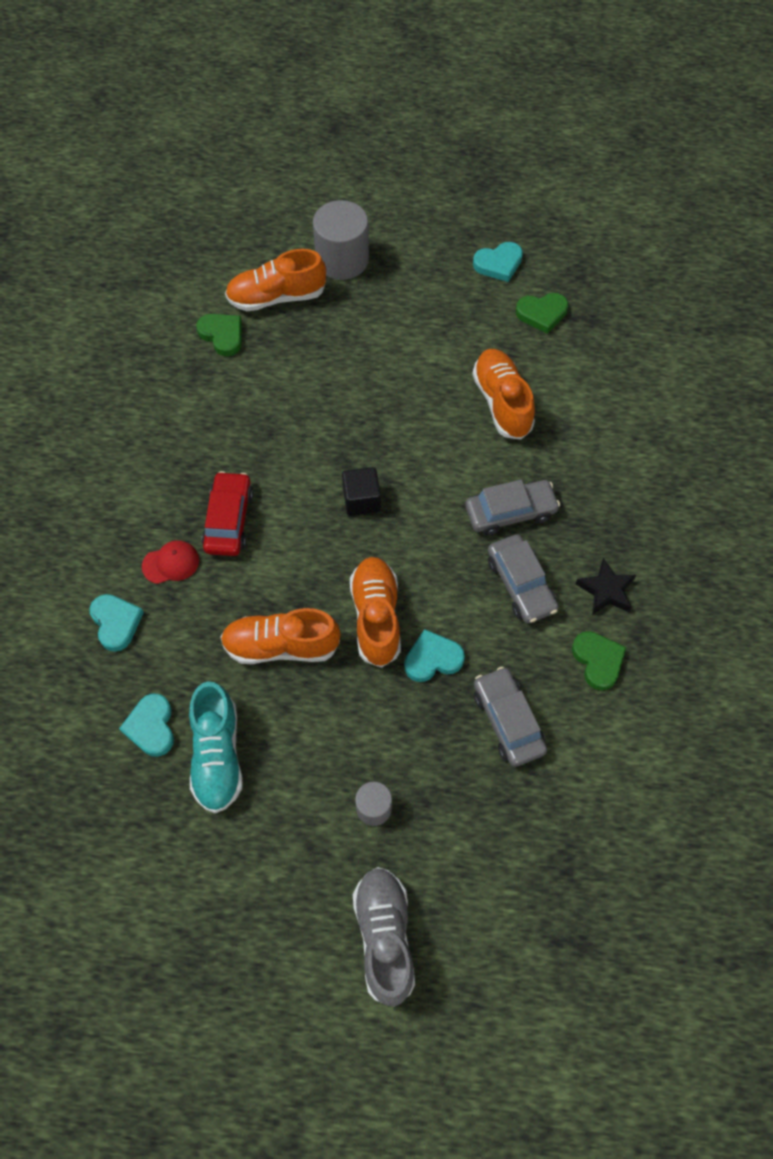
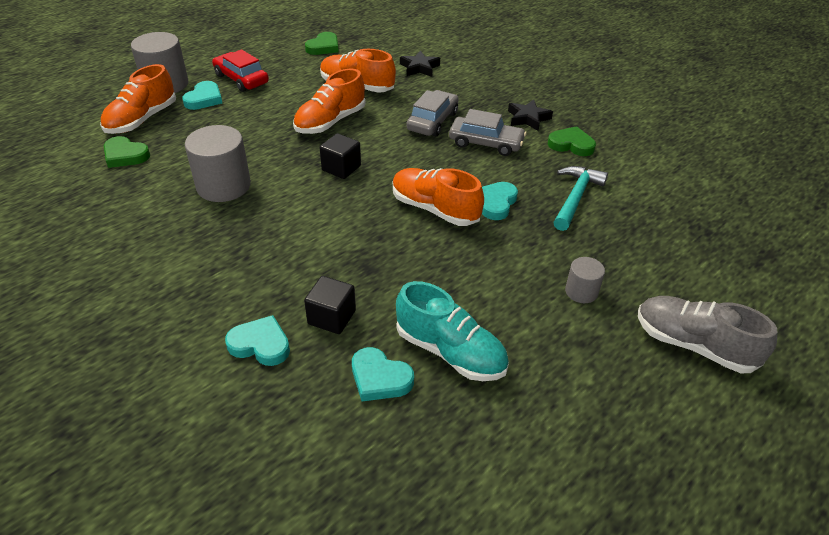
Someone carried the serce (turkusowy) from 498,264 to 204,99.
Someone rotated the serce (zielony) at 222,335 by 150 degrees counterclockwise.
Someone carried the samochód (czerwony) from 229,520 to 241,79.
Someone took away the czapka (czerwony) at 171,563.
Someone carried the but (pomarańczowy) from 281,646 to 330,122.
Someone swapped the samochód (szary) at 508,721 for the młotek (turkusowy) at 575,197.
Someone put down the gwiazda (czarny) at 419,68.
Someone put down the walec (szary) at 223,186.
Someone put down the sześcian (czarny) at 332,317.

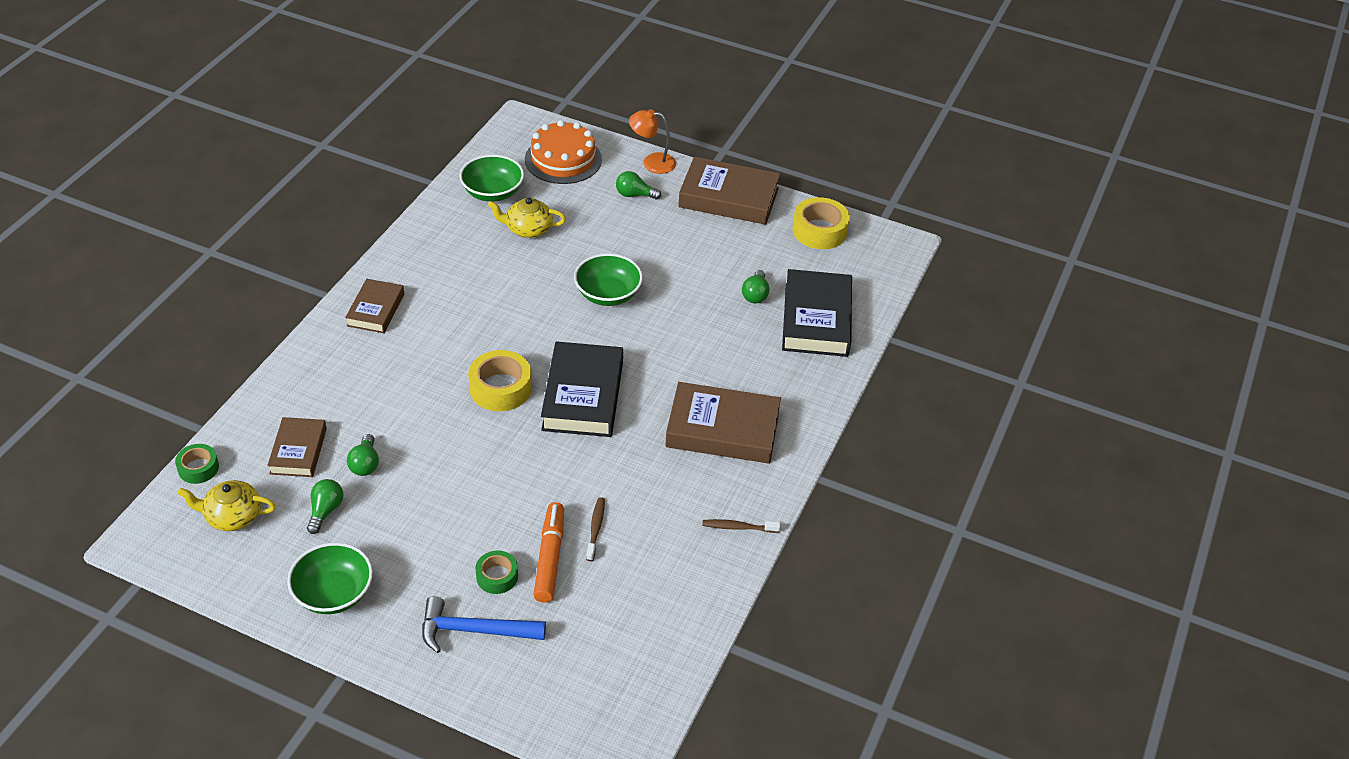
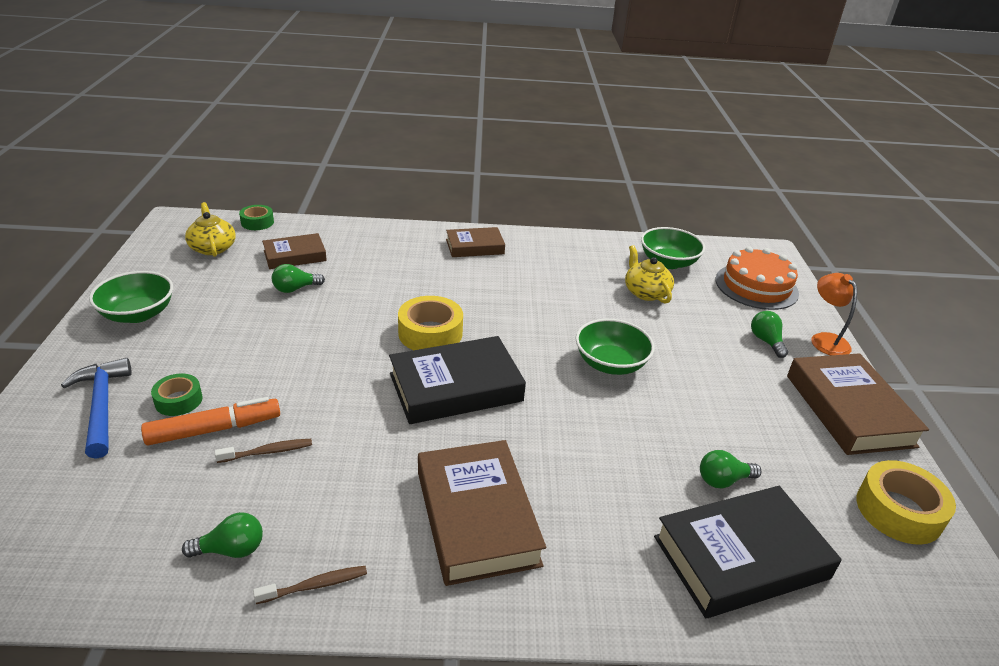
Someone carried the żarówka (zielony) from 325,511 to 231,549.
Someone rotated the szczoteczka do zębów (brązowy) at 738,527 by 90 degrees clockwise.

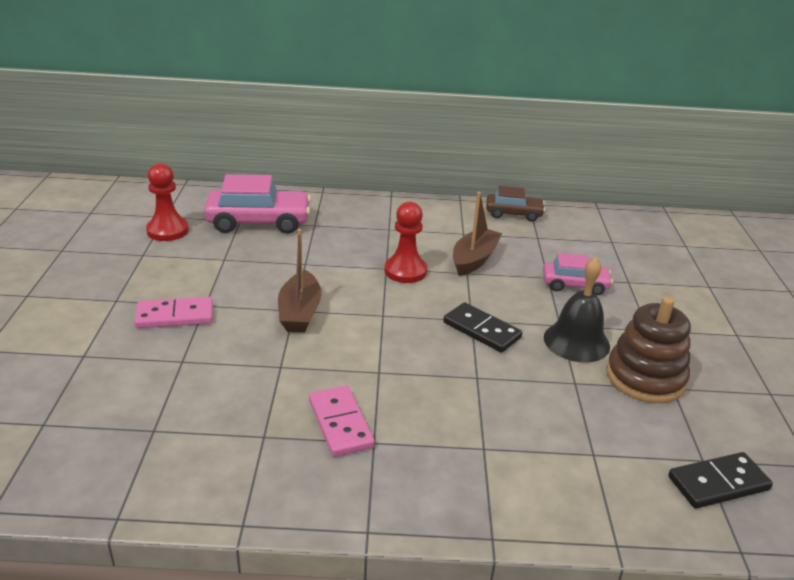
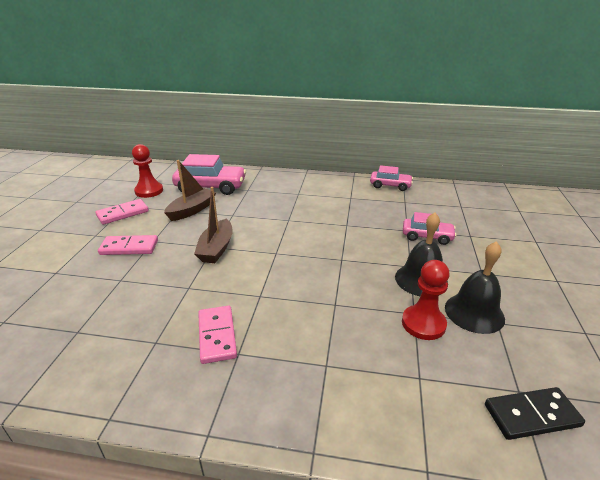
Someone repainted the samochód (brązowy) at 513,214, which became the samochód (różowy) at 390,185.
Someone carried the łódka (brązowy) from 474,259 to 192,210.
Someone carried the pionek (czerwony) from 405,271 to 423,324.
Someone swapped the zabawka nakładanka (brązowy) at 645,378 for the dzwonek (czarny) at 474,312.
Someone took away the kostka domina (czarny) at 482,330.
Someone put down the kostka domina (różowy) at 123,213.

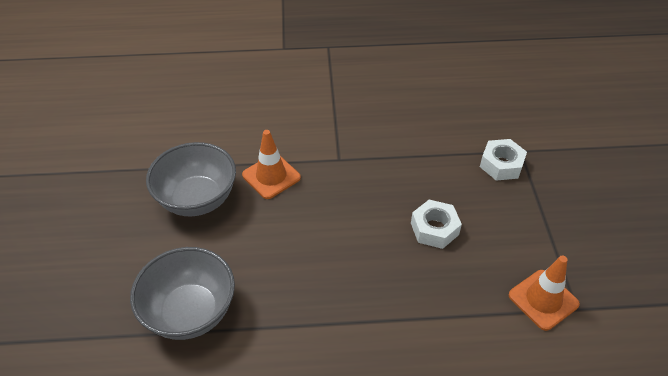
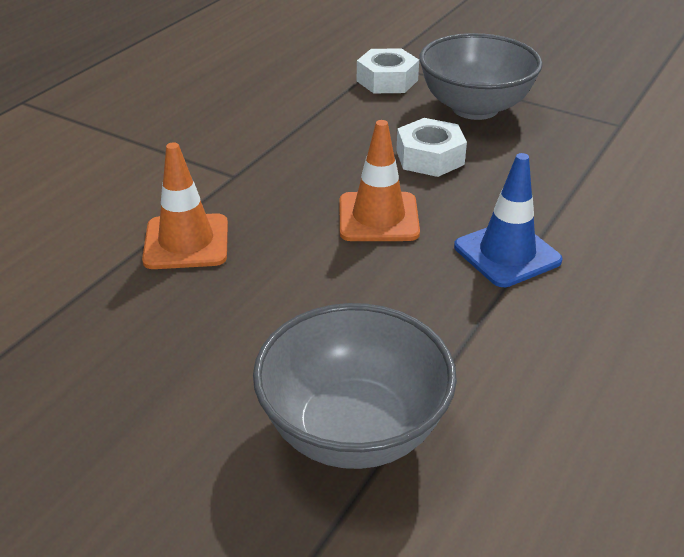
Someone carried the miska (szary) from 197,199 to 475,108.
Someone carried the pachołek (pomarańczowy) from 543,300 to 378,217.
Someone put down the pachołek (niebieski) at 507,254.

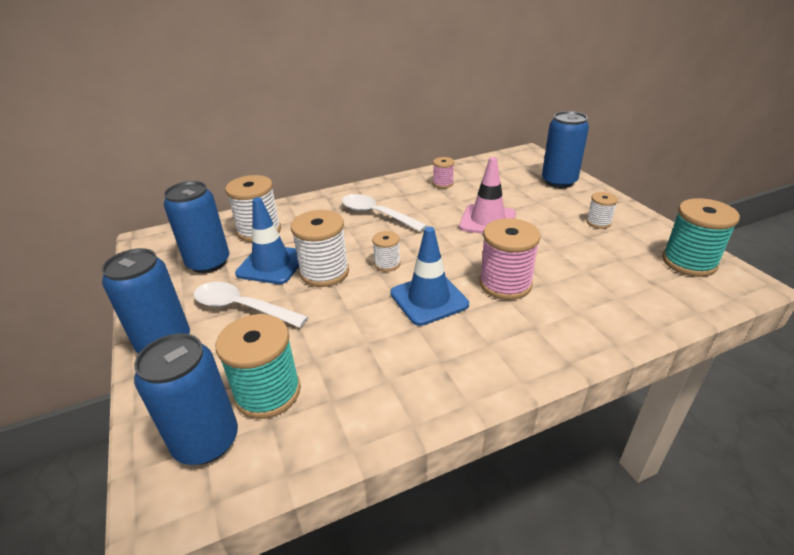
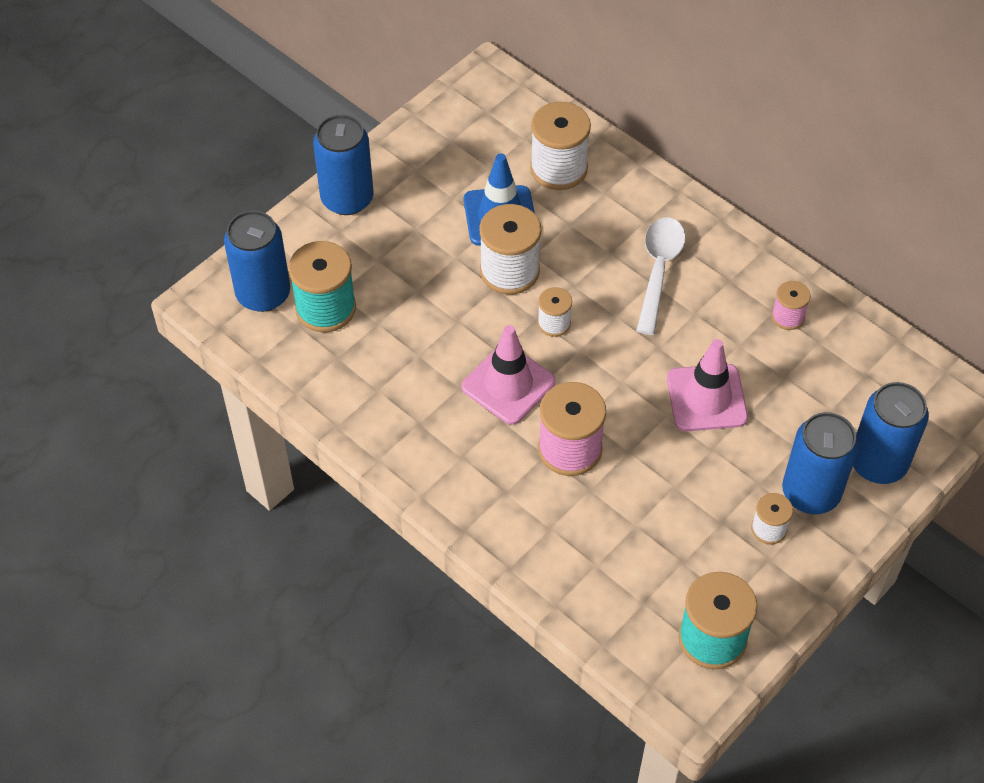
Someone carried the puszka (niebieski) from 208,263 to 810,493.
Someone repainted the pachołek (niebieski) at 429,299, which became the pachołek (różowy) at 508,384.
Someone took away the łyżka (biały) at 242,307.

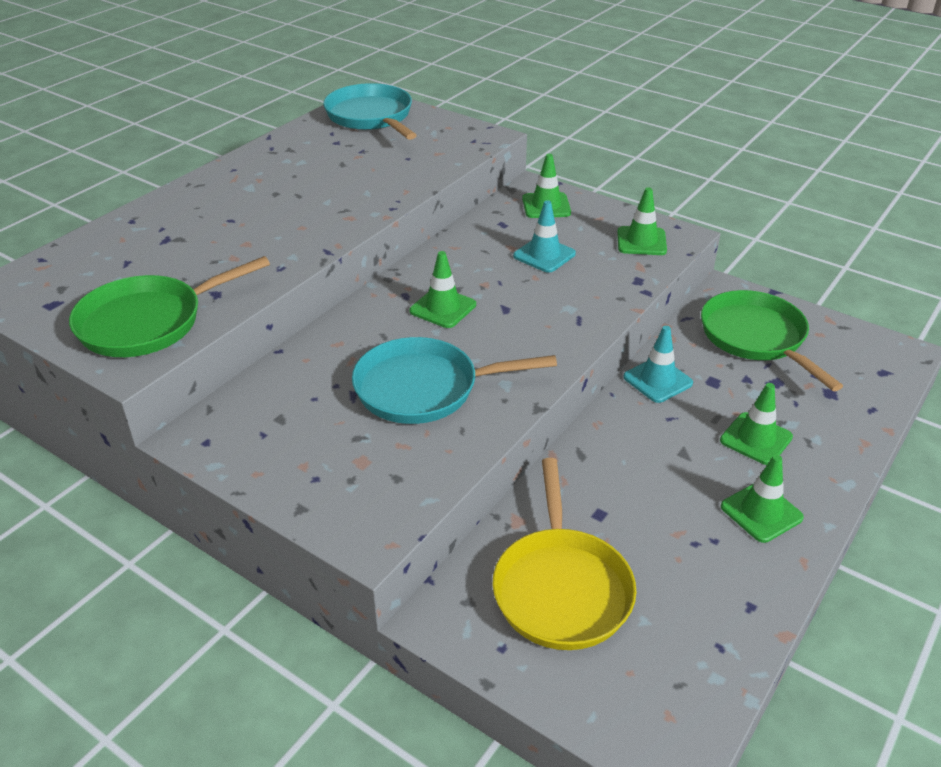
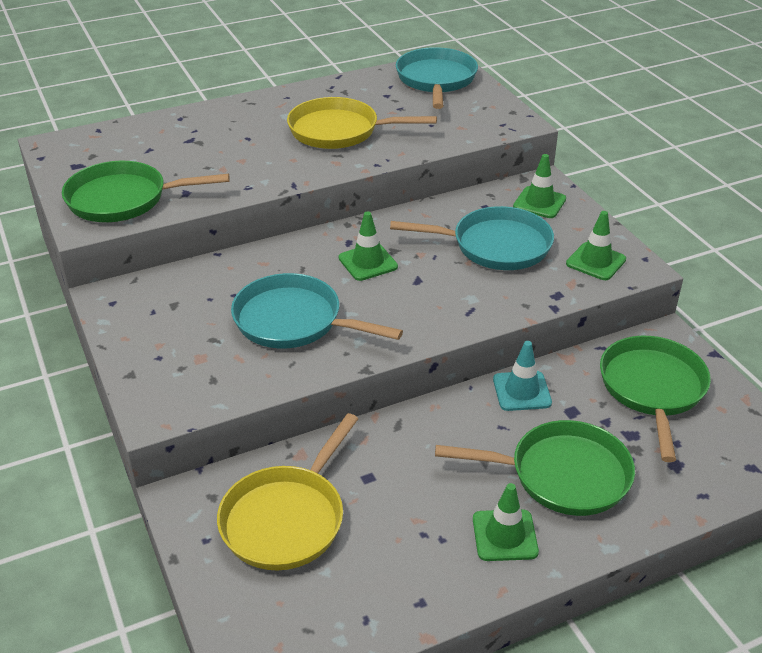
Someone swapped the pachołek (turkusowy) at 544,255 for the patelnia (turkusowy) at 495,246.
Someone swapped the pachołek (zielony) at 756,439 for the patelnia (zielony) at 561,475.
Someone put down the patelnia (żółty) at 339,131.

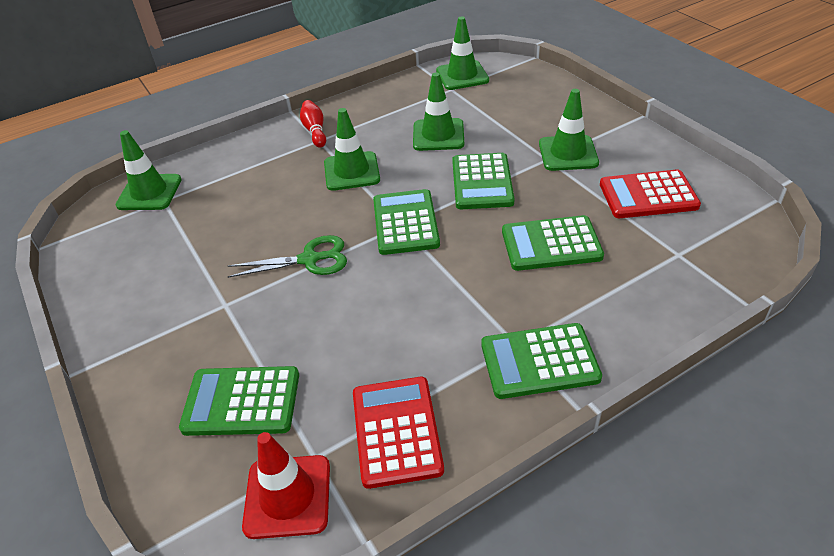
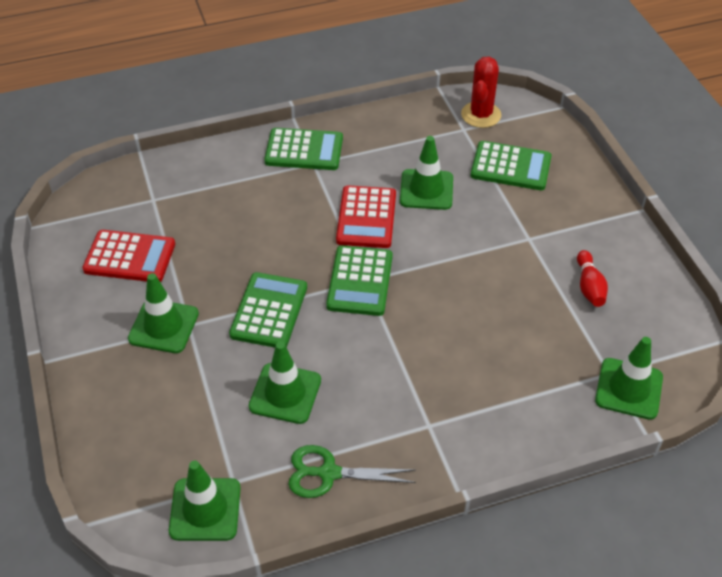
Someone carried the kręgiel (czerwony) from 315,131 to 589,286.
Someone carried the pachołek (zielony) from 351,171 to 426,190.
Someone took away the kalkulator (zielony) at 551,244.
Someone carried the nożyczki (zielony) from 309,259 to 328,473.
Someone carried the kalkulator (czerwony) from 396,431 to 366,217.
Someone swapped the pachołek (czerwony) at 287,496 for the kaktus (czerwony) at 481,115.

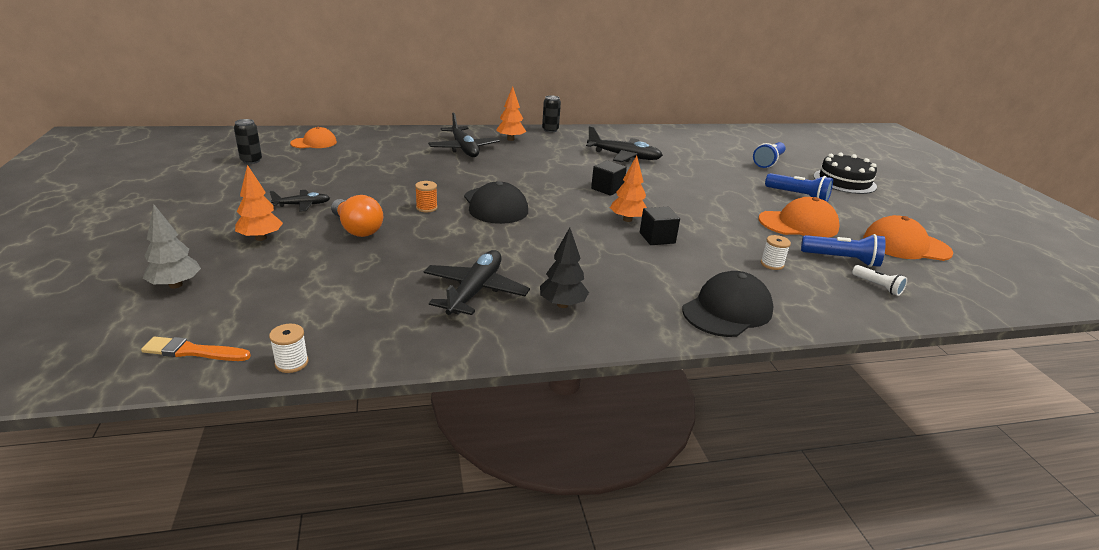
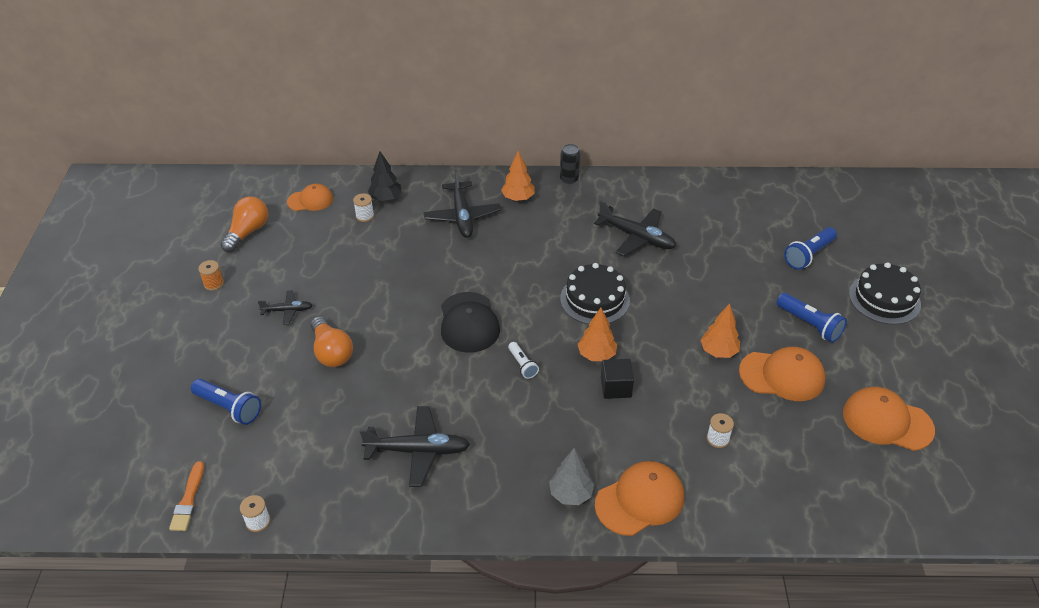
Someone swapped the puszka (czarny) at 251,161 for the żarówka (pomarańczowy) at 247,232.
Someone swapped the sześcian (czarny) at 607,189 for the tort (czarny) at 595,299.
Someone carried the drzewko (pomarańczowy) from 261,238 to 718,351.
Someone carried the szpulka (pomarańczowy) from 426,208 to 213,284.
Someone carried the drzewko (szary) from 176,285 to 571,494.
Someone carried the drzewko (czarny) from 562,304 to 386,198.
Someone carried the latarka (niebieski) from 842,260 to 229,408.
Someone rotated the samolot (czarny) at 475,291 by 60 degrees clockwise.
Someone carried the latarka (biały) from 877,286 to 522,365.
Someone repainted the czapka (czarny) at 727,310, which became the czapka (pomarańczowy) at 640,500.
Someone rotated the pędzel (pomarańczowy) at 193,351 by 105 degrees counterclockwise.
Someone put down the szpulka (biały) at 365,216.

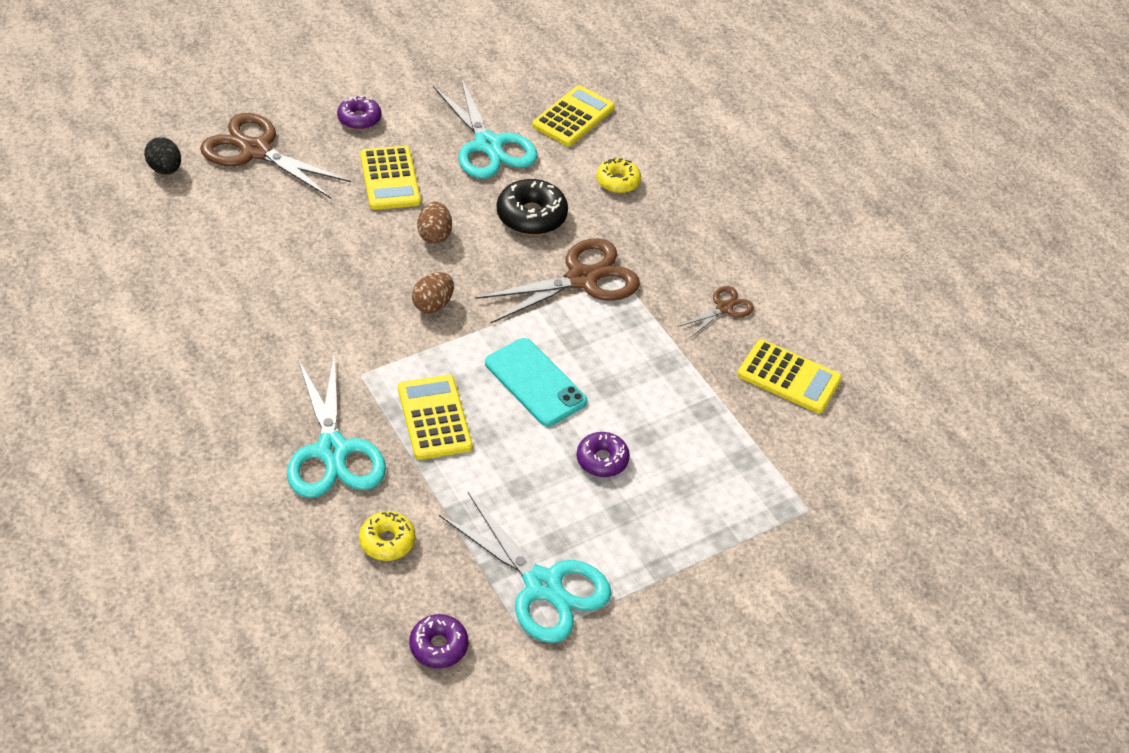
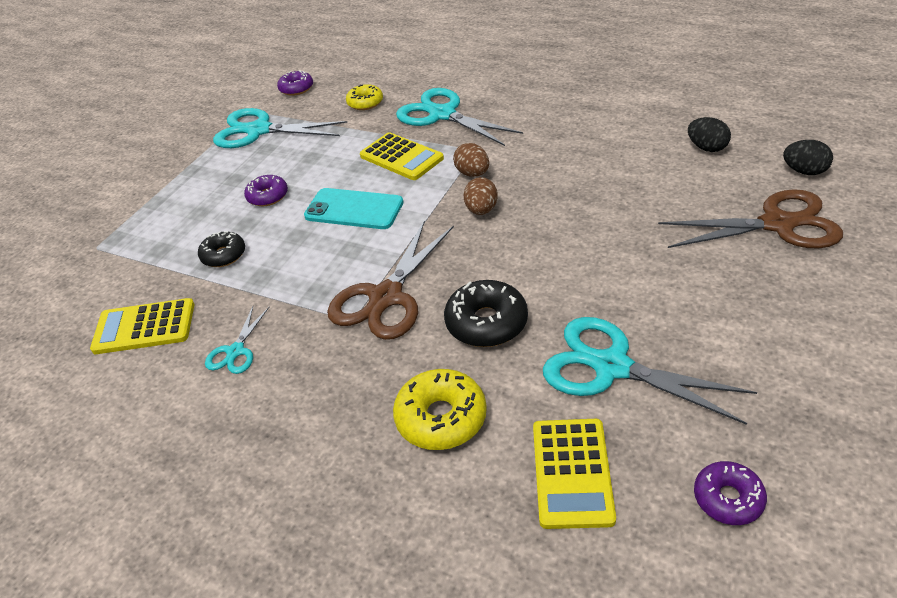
Someone carried the donut (fioletowy) from 359,119 to 728,498.
Someone took away the kalkulator (żółty) at 390,179.
Someone scaled the donut (żółty) at 617,181 by 1.54.
Someone carried the jajko (brązowy) from 434,235 to 472,173.
Someone repainted the nożyczki (brązowy) at 724,308, which became the nożyczki (turkusowy) at 235,351.
Someone put down the jajko (czarny) at 706,148.
Someone put down the donut (czarny) at 223,255.

